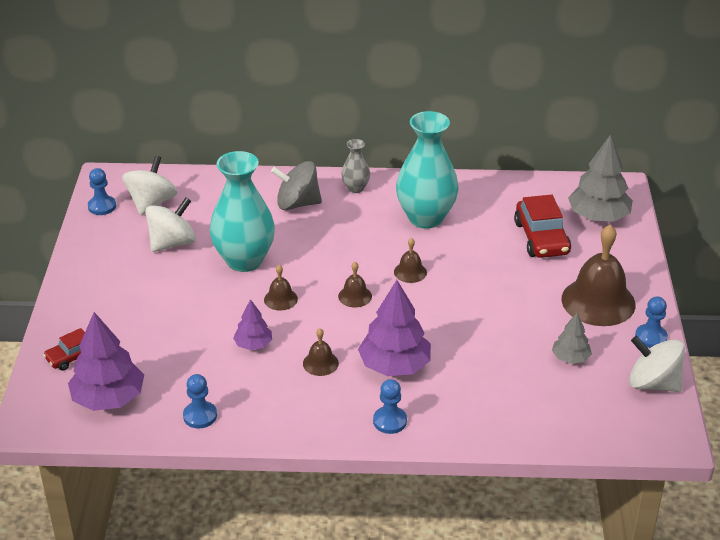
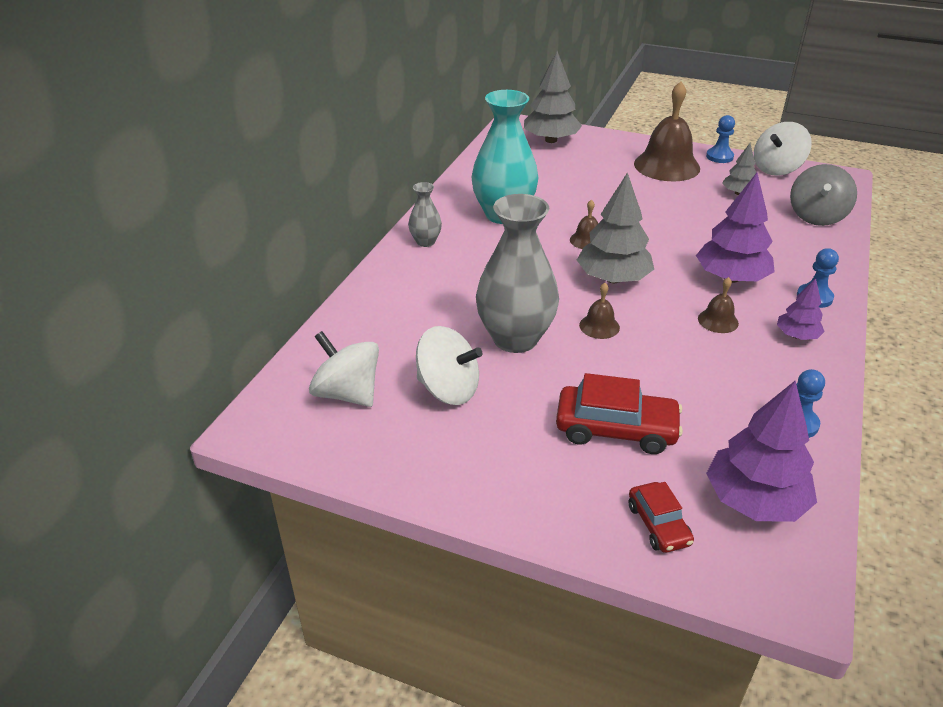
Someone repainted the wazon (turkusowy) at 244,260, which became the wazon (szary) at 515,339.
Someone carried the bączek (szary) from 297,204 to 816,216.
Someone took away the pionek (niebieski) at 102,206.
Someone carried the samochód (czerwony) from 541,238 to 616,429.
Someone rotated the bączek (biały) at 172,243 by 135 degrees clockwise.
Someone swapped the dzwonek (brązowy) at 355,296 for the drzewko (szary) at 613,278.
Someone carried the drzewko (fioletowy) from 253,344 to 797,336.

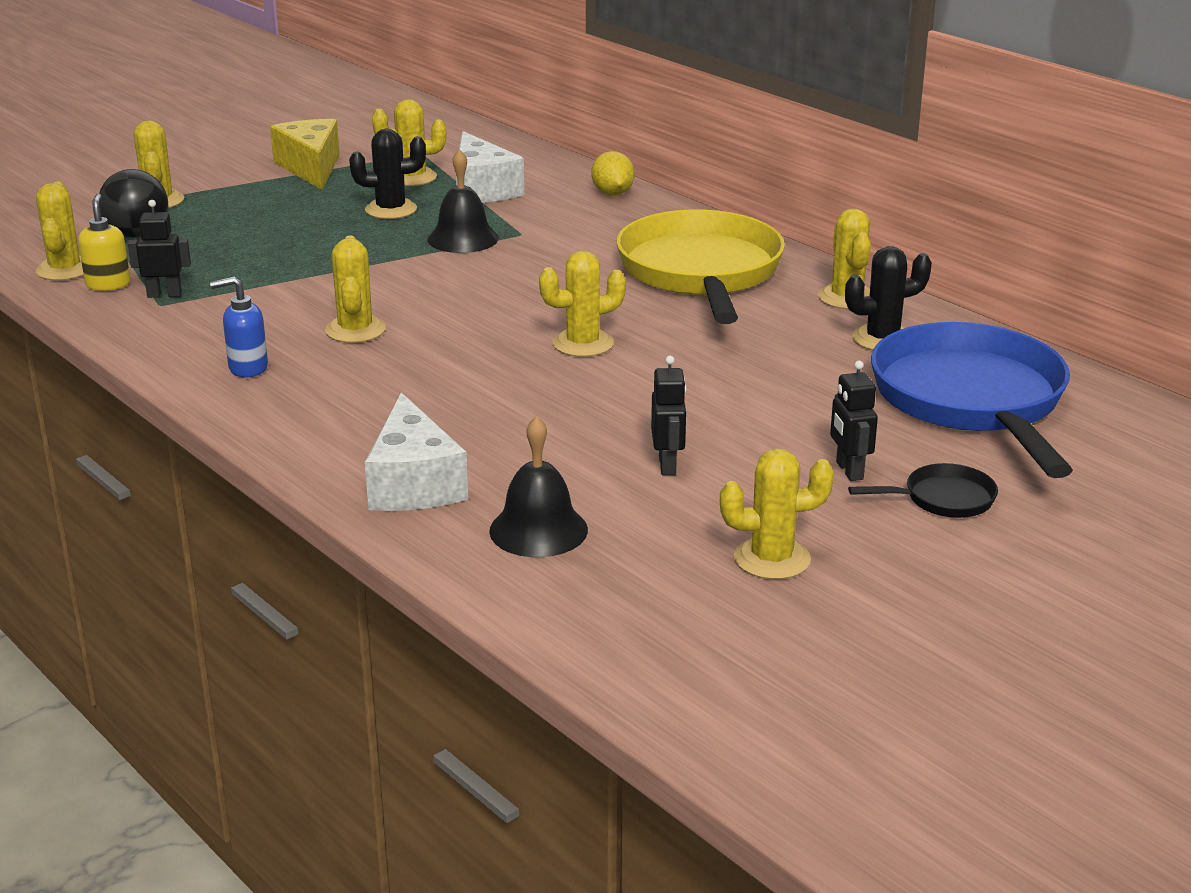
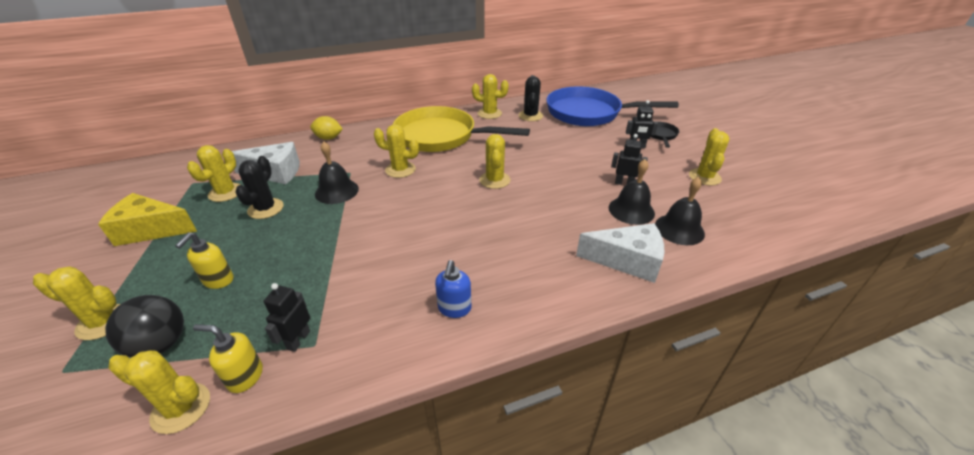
Someone carried the kaktus (żółty) from 355,330 to 400,170.
Someone put down the dzwonek (czarny) at 631,210.
Someone put down the dozownik mydła (żółty) at 218,280.

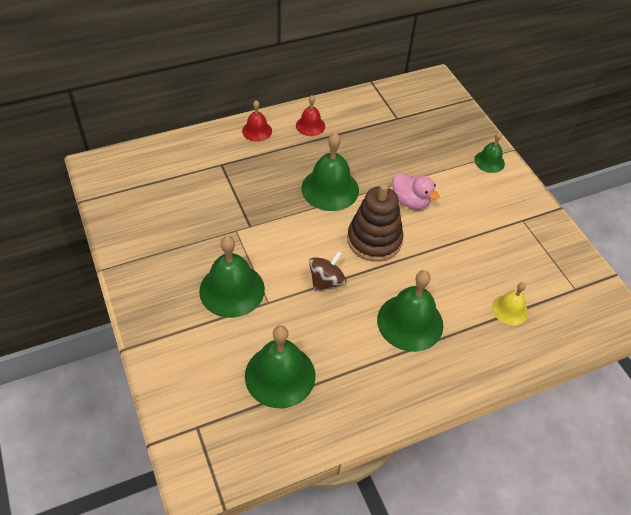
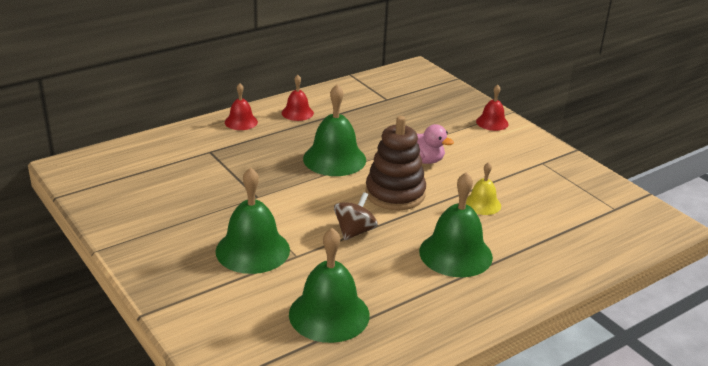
Someone repainted the dzwonek (zielony) at 489,161, which became the dzwonek (czerwony) at 492,122.
Someone carried the dzwonek (żółty) from 509,309 to 482,204.

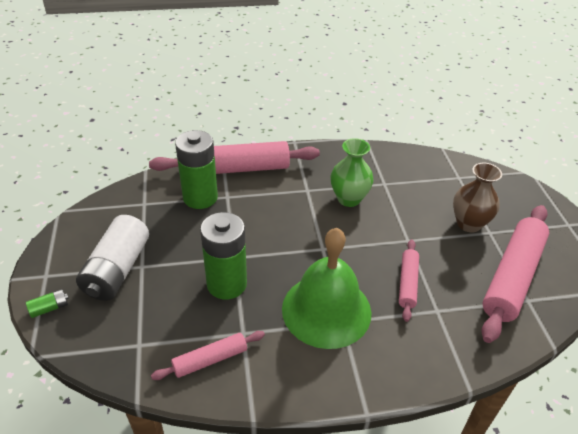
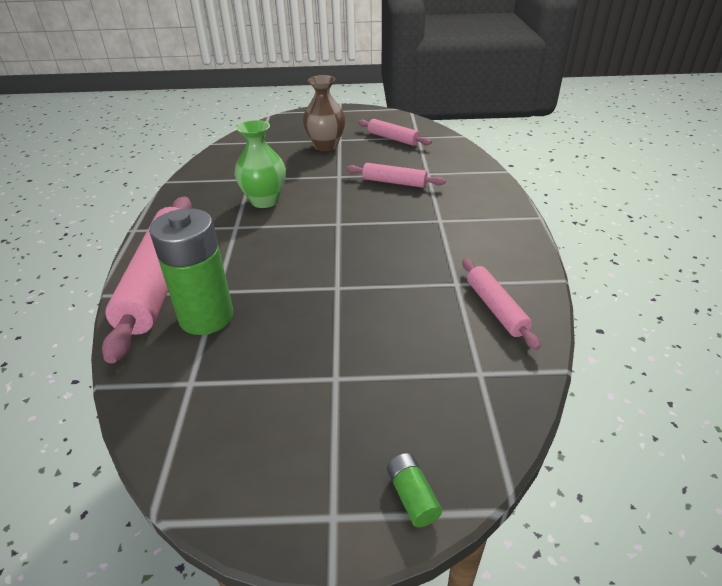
Someone scaled the wałek do ciasta (różowy) at 512,277 by 0.51.
Someone took away the bateria (zielony) at 227,284.
Someone took away the bateria (biały) at 117,270.
Someone took away the dzwonek (zielony) at 326,310.

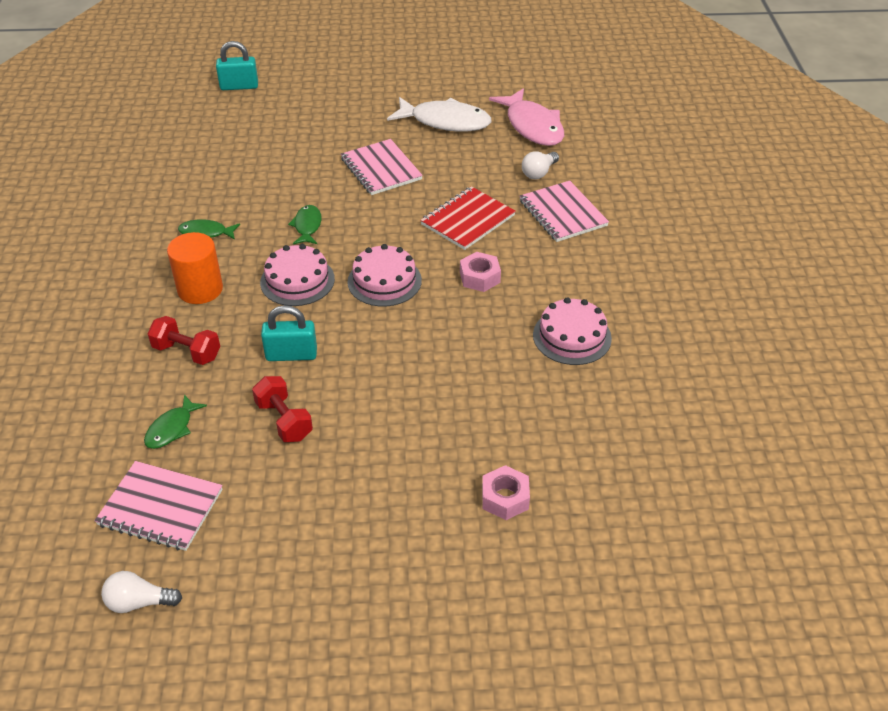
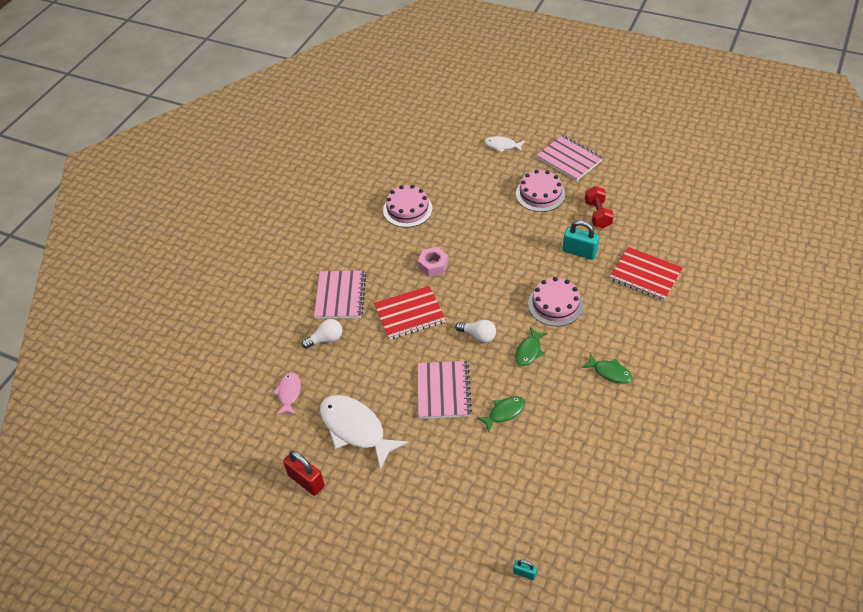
Someone scaled the kłódka (turkusowy) at 239,86 by 0.52.
Someone scaled the ryba (różowy) at 532,126 by 0.52.
Someone took away the walec (pomarańczowy) at 200,289.
Someone carried the tort (różowy) from 384,281 to 540,194.
Someone swapped the hantel (czerwony) at 187,352 for the zeszyt (czerwony) at 645,275.
Someone carried the ryba (zielony) from 172,428 to 504,412.
Someone carried the zeszyt (różowy) from 160,507 to 569,159.
Someone swapped the nakrętka (różowy) at 505,498 for the ryba (biały) at 502,146.
Someone carried the żarówka (biały) from 139,602 to 478,336.
Someone put down the kłódka (czerwony) at 306,481.

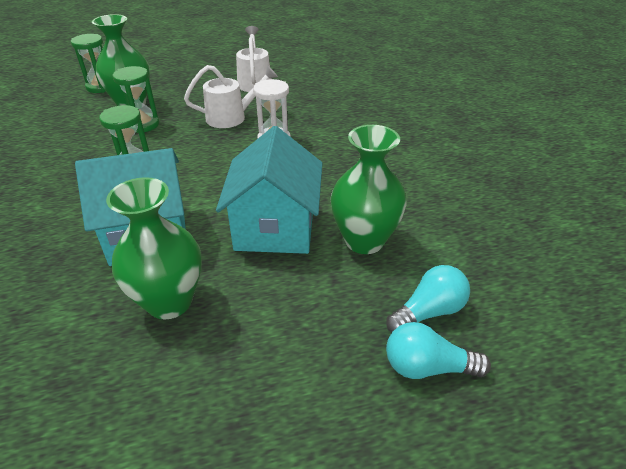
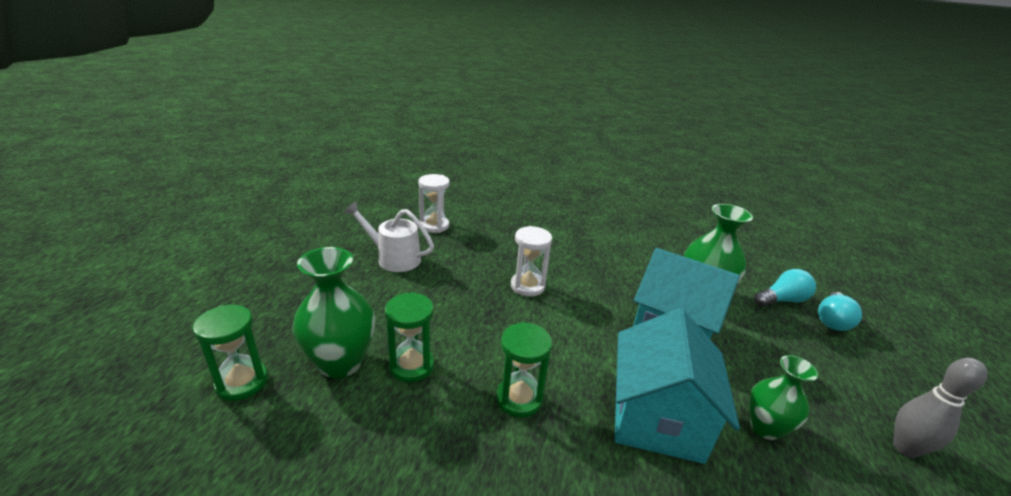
Someone took away the konewka (biały) at 232,117.
Someone scaled the wazon (zielony) at 169,302 by 0.65.
Someone rotated the żarówka (turkusowy) at 428,311 by 75 degrees clockwise.
Someone put down the klepsydra (biały) at 434,226.
Someone put down the kręgiel (szary) at 905,448.

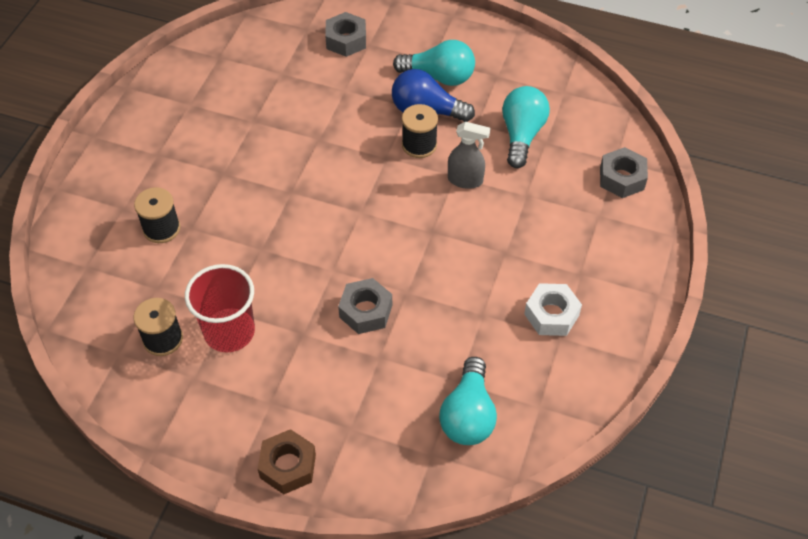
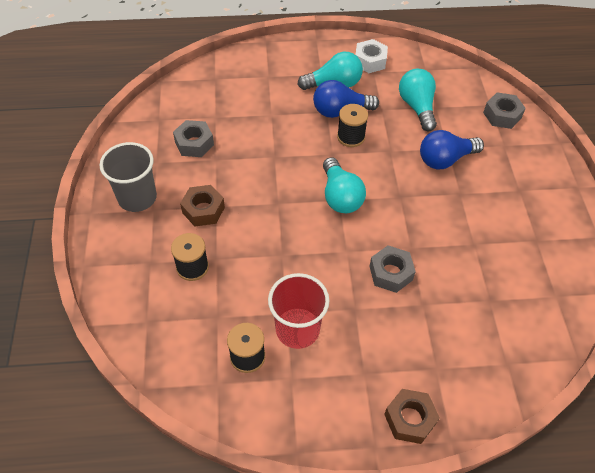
Someone carried the nakrętka (szary) from 346,40 to 194,143.
Someone took away the spryskiwacz (szary) at 465,180.
Someone carried the nakrętka (biały) from 551,315 to 370,61.
Someone carried the żarówka (turkusowy) from 468,415 to 340,196.
Someone put down the żarówka (niebieski) at 445,159.
Someone put down the szklanka (szary) at 137,198.
Someone put down the nakrętka (brązowy) at 203,210.

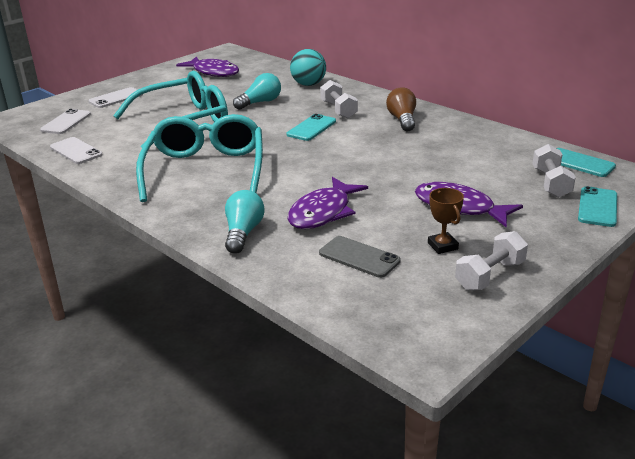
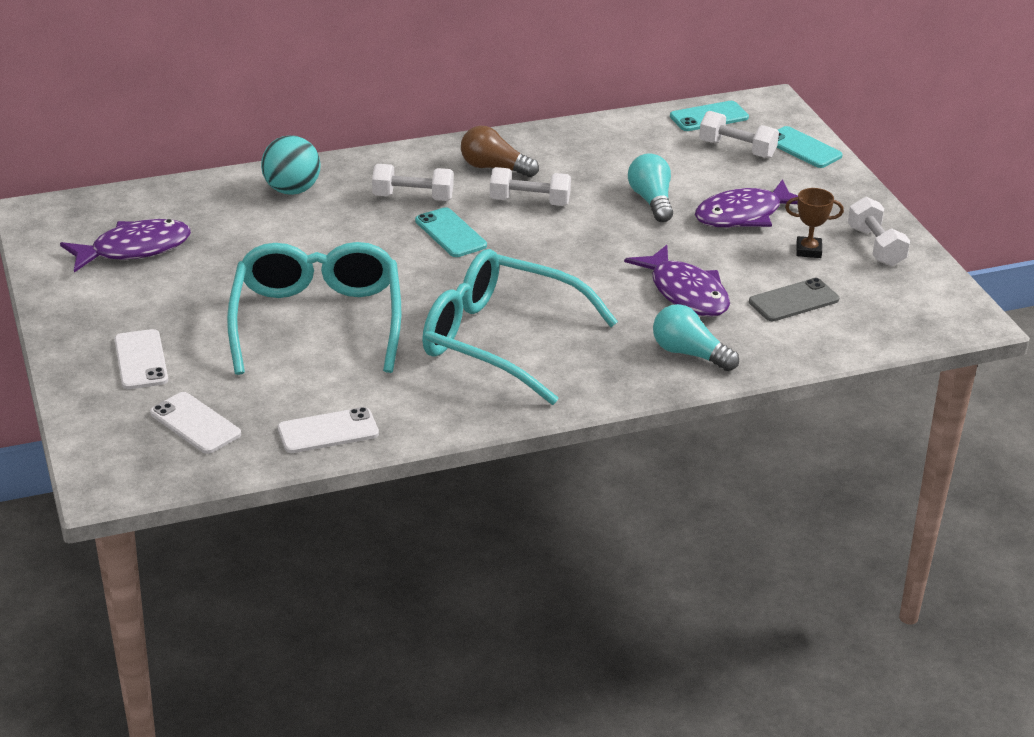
Someone carried the żarówka (turkusowy) from 260,102 to 651,201.
Someone put down the hantel (biały) at 529,202.

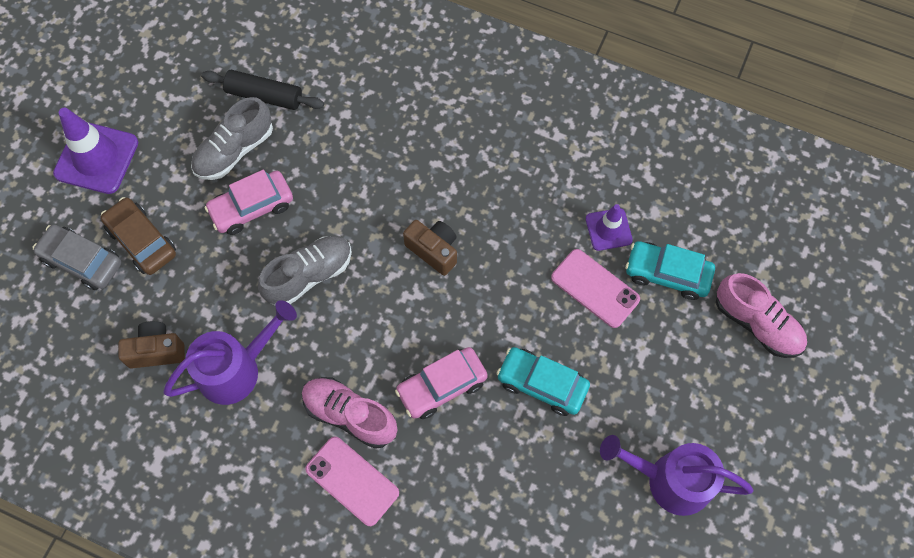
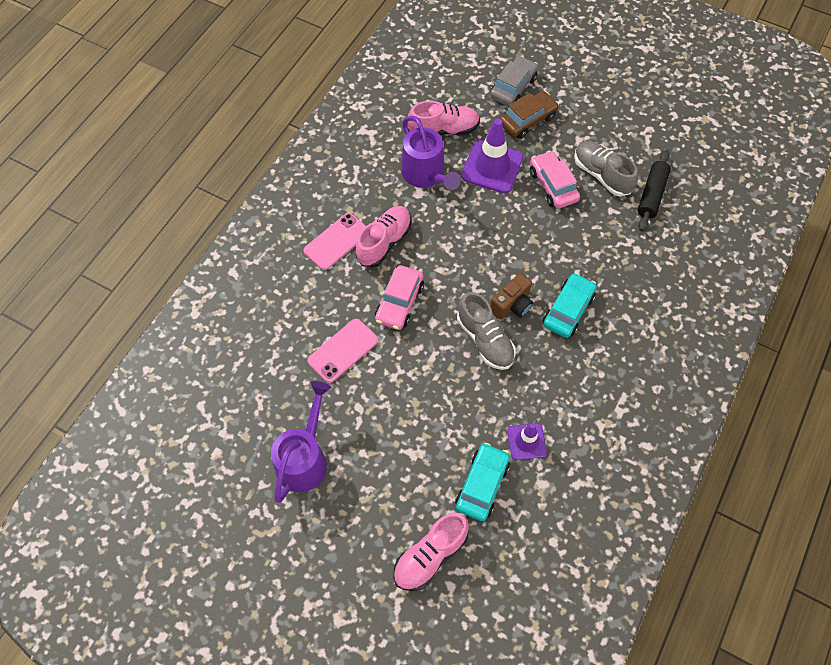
Someone carried the pachołek (fioletowy) from 96,158 to 492,167.
Someone carried the but (szary) from 309,275 to 485,340.
Someone carried the telefon (różowy) from 595,288 to 343,350.
Someone swapped the aparat fotograficzny (brązowy) at 156,351 for the but (różowy) at 443,130.
Someone rotated the samochód (różowy) at 442,386 by 135 degrees counterclockwise.
Someone carried the samochód (turkusowy) from 542,384 to 568,310.

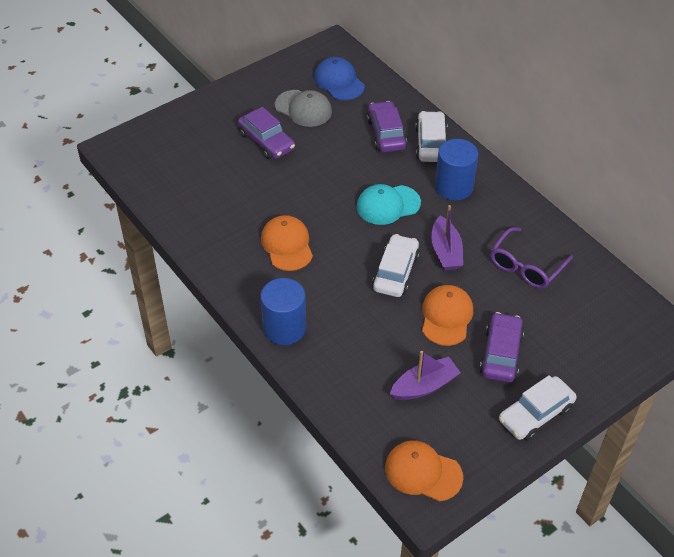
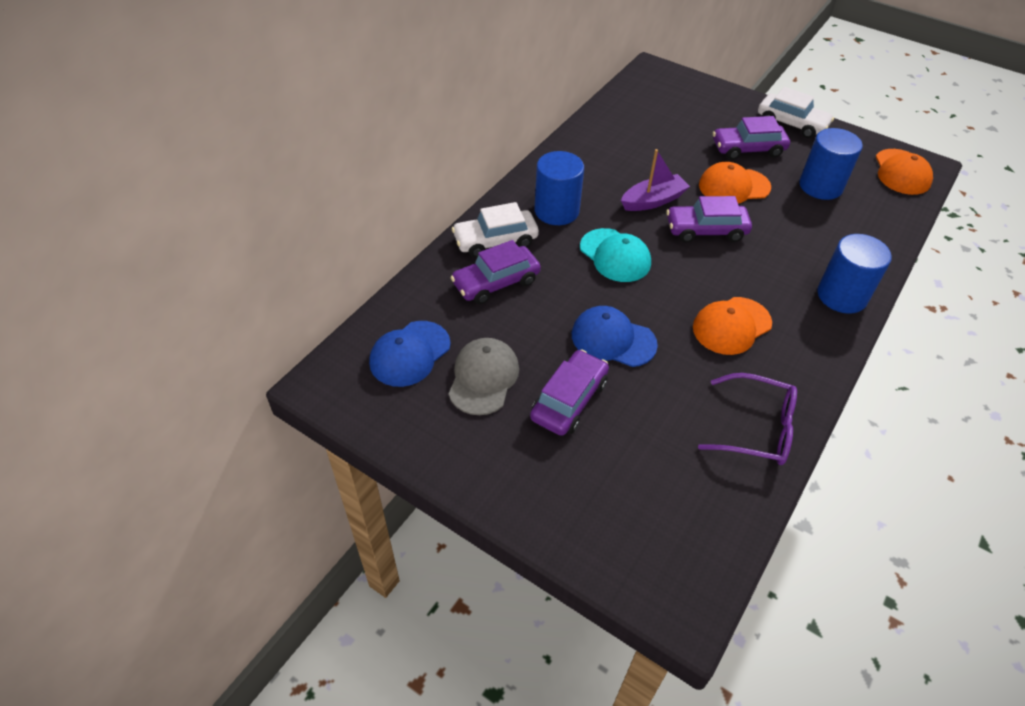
Someone carried the okulary (fioletowy) from 526,266 to 756,428.
Someone repainted the samochód (biały) at 395,272, which became the samochód (fioletowy) at 706,230.
Someone swapped the łódka (fioletowy) at 424,386 for the walec (niebieski) at 820,186.
Someone put down the czapka (niebieski) at 613,339.

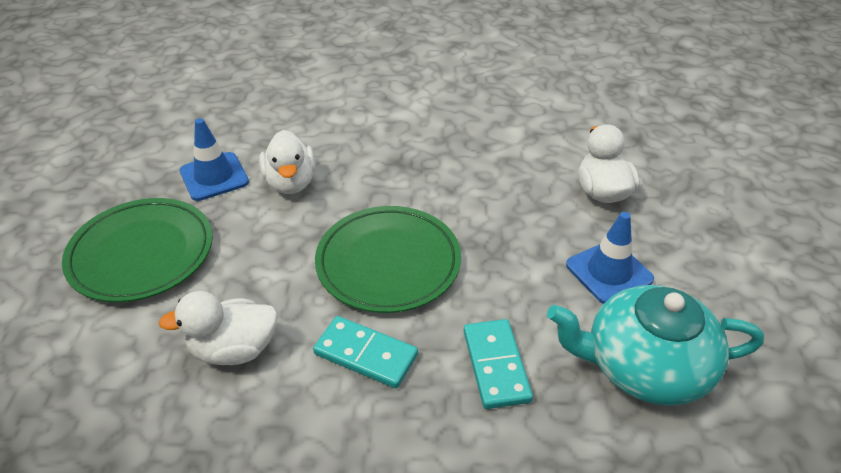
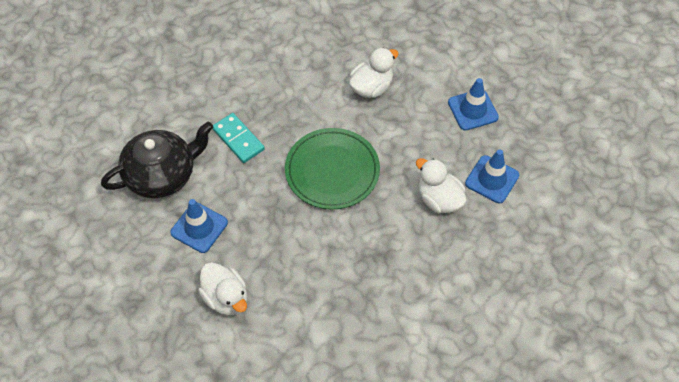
Someone swapped the talerz (zielony) at 141,253 for the pachołek (niebieski) at 473,110.
Someone repainted the imbryk (turkusowy) at 644,366, which became the imbryk (czarny) at 162,174.
Someone took away the kostka domina (turkusowy) at 365,354.

